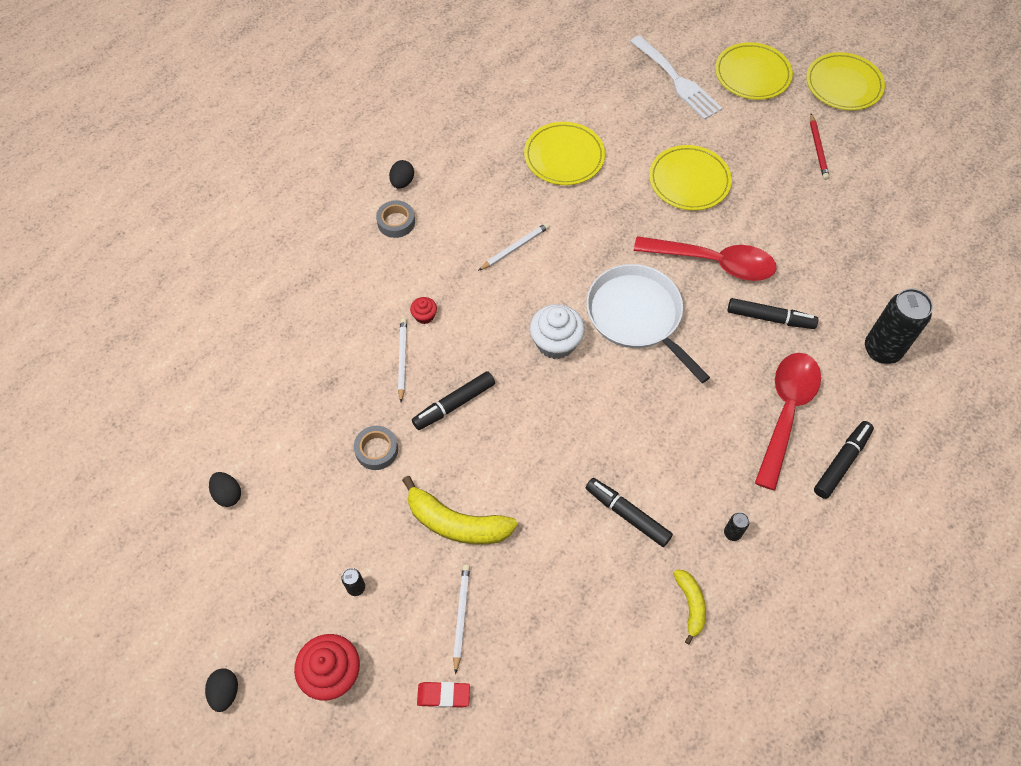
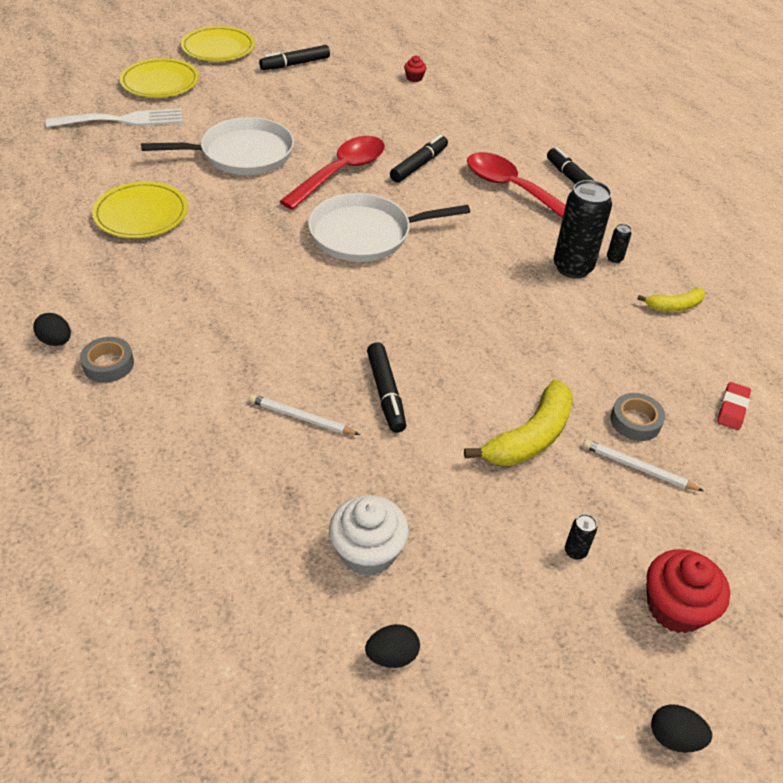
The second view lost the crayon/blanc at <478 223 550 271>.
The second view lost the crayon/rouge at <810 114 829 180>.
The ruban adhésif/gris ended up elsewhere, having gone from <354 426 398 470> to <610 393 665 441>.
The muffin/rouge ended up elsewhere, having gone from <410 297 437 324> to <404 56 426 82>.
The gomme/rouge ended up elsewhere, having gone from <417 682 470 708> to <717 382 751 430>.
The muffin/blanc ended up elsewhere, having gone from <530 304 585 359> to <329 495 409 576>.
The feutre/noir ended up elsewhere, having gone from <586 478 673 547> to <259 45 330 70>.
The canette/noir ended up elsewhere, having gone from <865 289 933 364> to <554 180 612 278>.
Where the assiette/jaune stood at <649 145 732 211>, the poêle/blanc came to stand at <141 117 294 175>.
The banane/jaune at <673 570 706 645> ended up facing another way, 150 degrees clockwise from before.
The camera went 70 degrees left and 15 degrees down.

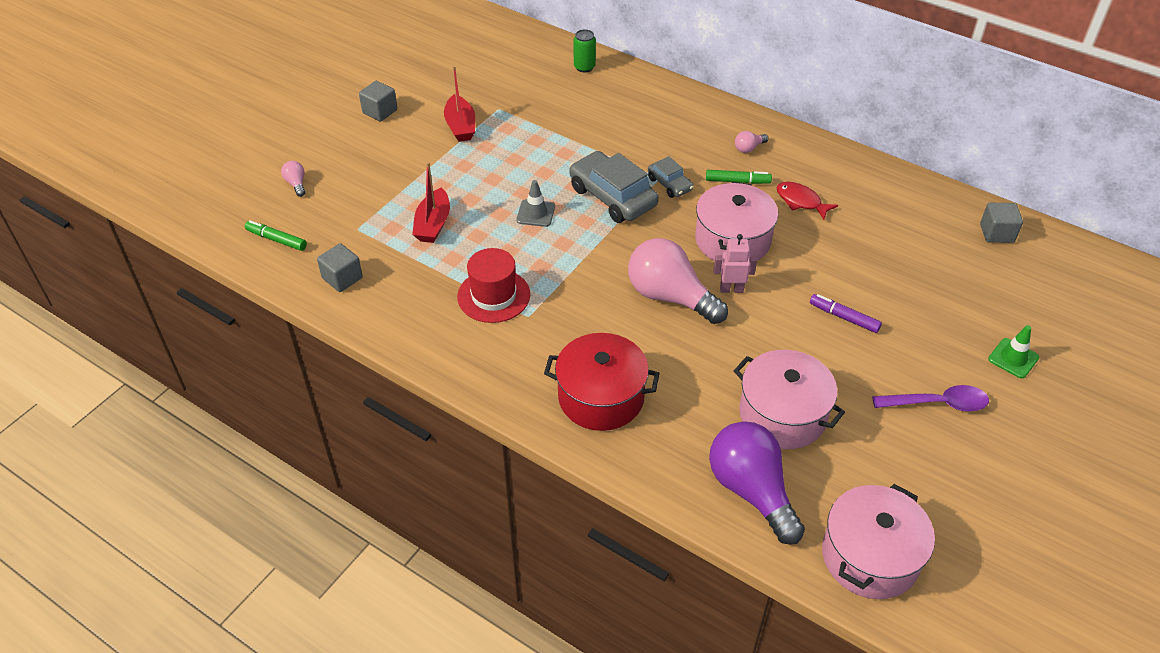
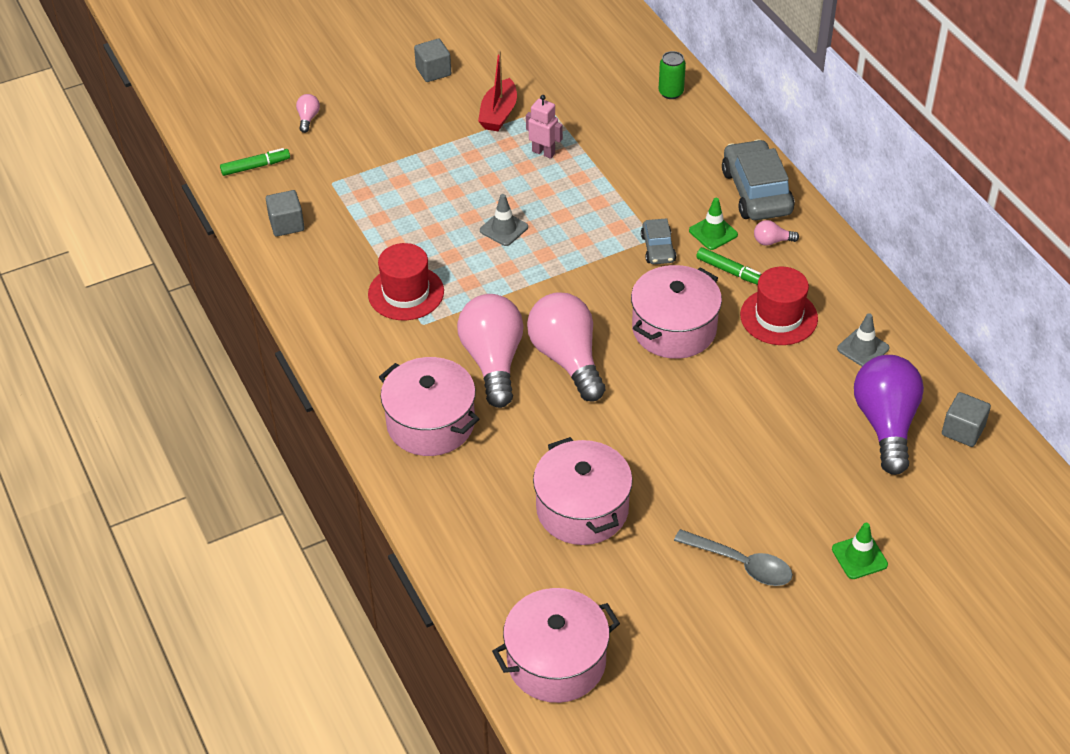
The second view lost the bateau/rouge at <412 162 450 243>.
The second view lost the feutre/violet at <810 294 882 333>.
The second view gained the ampoule/rose at <457 294 524 408>.
The second view gained the cône de chantier/vert at <689 198 738 250>.
The second view gained the cône de chantier/gris at <837 313 889 366>.
The voiture/gris ended up elsewhere, having gone from <569 151 659 223> to <722 139 794 220>.
The ampoule/violet ended up elsewhere, having gone from <709 421 805 545> to <854 355 924 475>.
The robot/rose ended up elsewhere, having gone from <714 234 757 293> to <526 95 563 159>.
Where the poisson/rouge stood at <776 182 838 220>, the chapeau/rouge came to stand at <740 267 818 345>.
What was the marmite/rouge at <544 333 660 431> turned into the marmite/rose at <379 357 479 456>.
What was the cuillère/violet at <872 385 989 411> turned into the cuillère/gris at <674 529 793 586>.
The feutre/vert at <245 220 307 251> ended up facing another way, 105 degrees clockwise from before.
The camera went 30 degrees right and 0 degrees up.

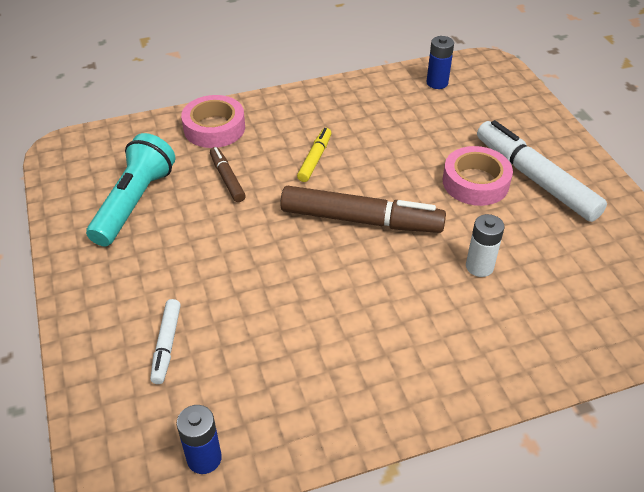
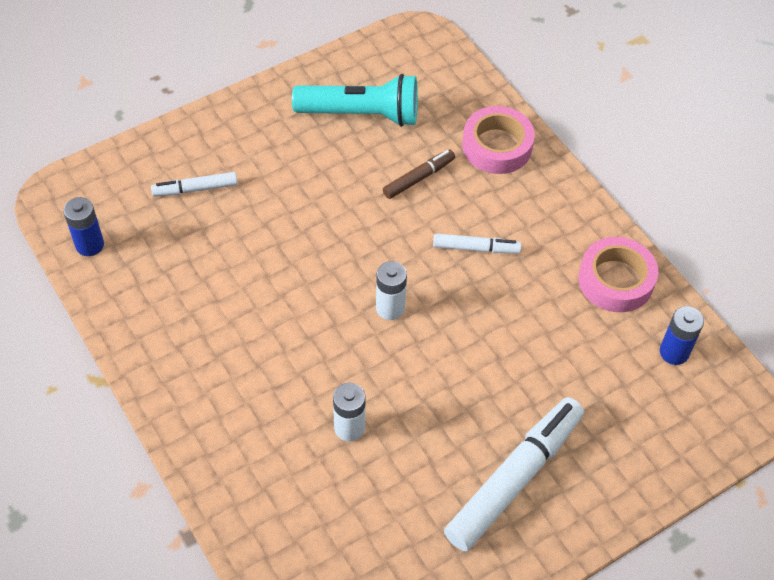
The ruban adhésif/rose ended up elsewhere, having gone from <443 146 513 206> to <578 237 658 312>.
Where the feutre/marron stood at <280 186 446 233>, the pile/blanc came to stand at <376 261 407 320>.
What was the feutre/jaune at <297 128 331 182> turned into the feutre/blanc at <433 233 521 254>.
The camera went 75 degrees right and 10 degrees up.

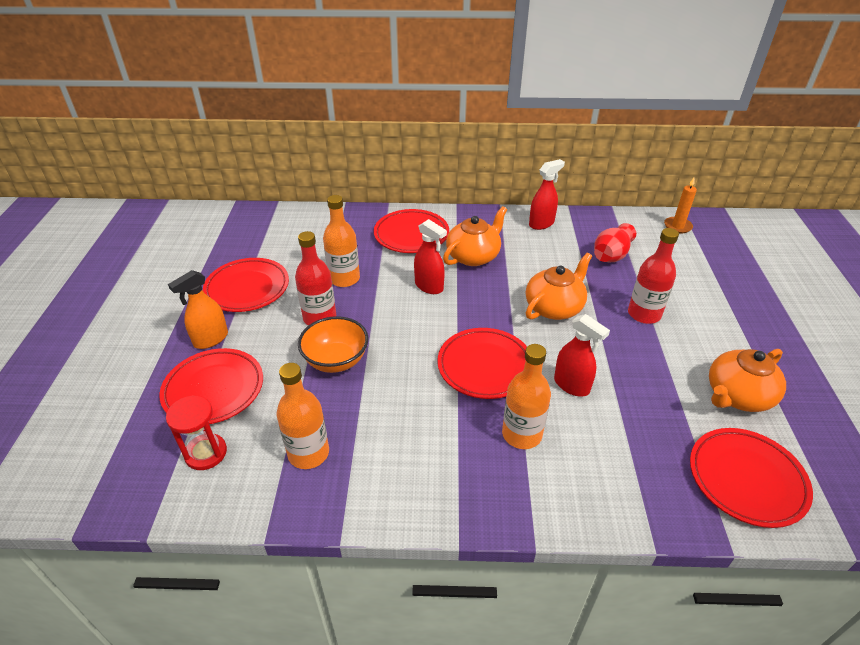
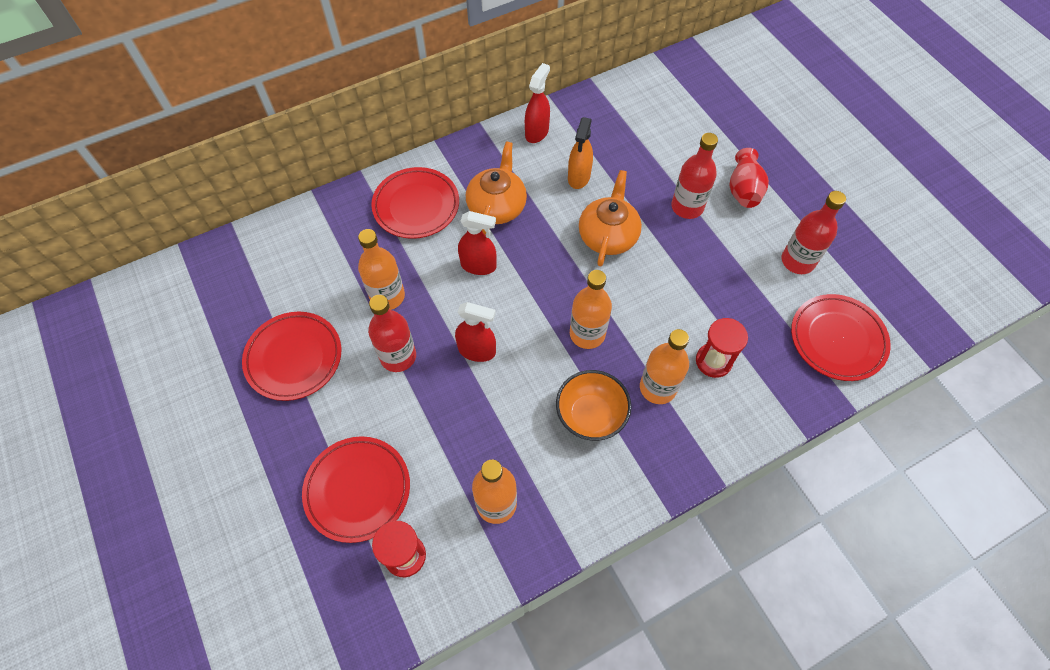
The second view lost the bougie/orange at <664 178 697 233>.
The second view gained the sablier/rouge at <696 318 748 378>.
The vaporisateur/orange ended up elsewhere, having gone from <168 270 228 349> to <568 117 593 189>.
The bol/orange ended up elsewhere, having gone from <298 316 368 373> to <556 370 631 441>.
The vaporisateur/rouge ended up elsewhere, having gone from <554 314 610 396> to <455 302 496 362>.
The vase/rouge ended up elsewhere, having gone from <594 223 636 262> to <730 148 769 208>.
Where the assiette/rouge stood at <437 328 527 399>, the bouteille/orange came to stand at <570 270 612 349>.
Where the théière/orange stood at <709 349 786 412>, the bouteille/rouge came to stand at <782 191 846 274>.
The camera went 30 degrees left and 20 degrees up.

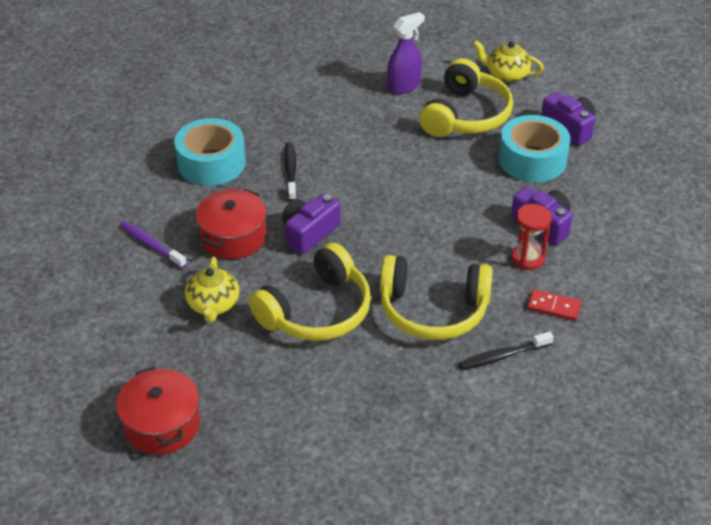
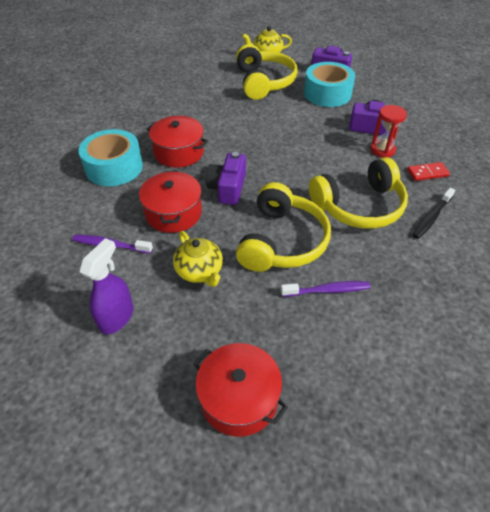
The second view gained the brosse à dents/violet at <281 281 370 297>.
The vaporisateur/violet ended up elsewhere, having gone from <387 12 425 94> to <80 238 134 334>.
Where the brosse à dents/noir stood at <284 142 297 201>, the marmite/rouge came to stand at <147 116 208 168>.
The camera went 30 degrees left and 5 degrees up.

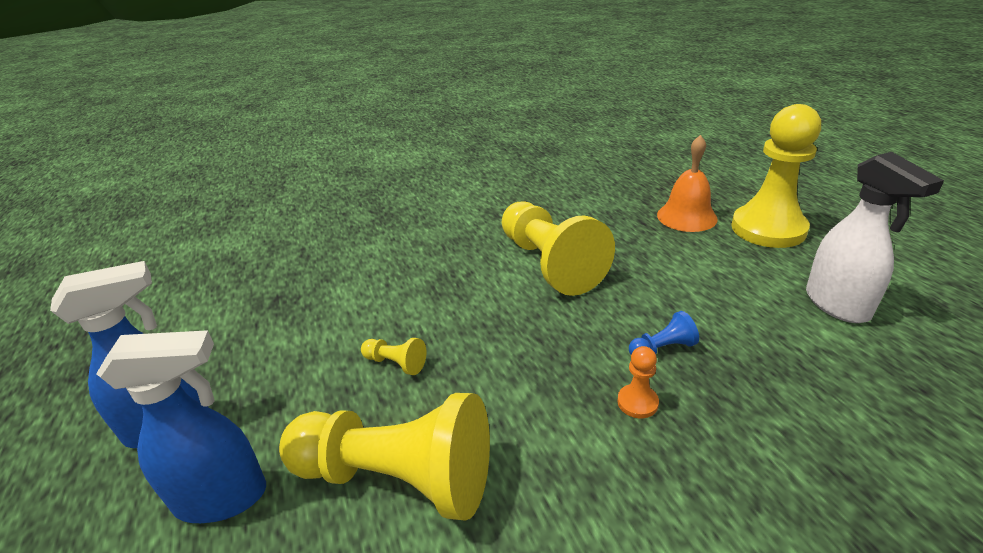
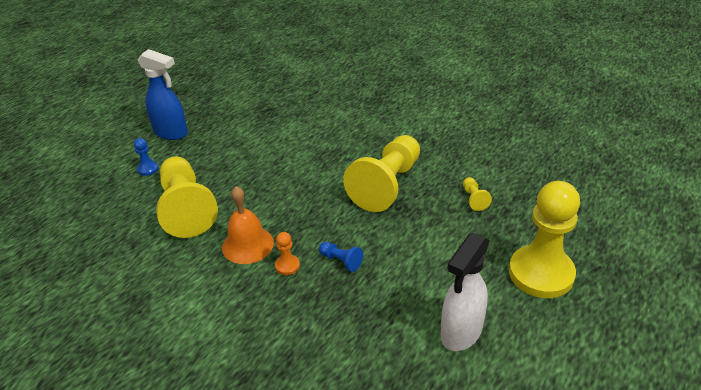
The pion/jaune ended up elsewhere, having gone from <361 338 426 375> to <463 177 492 211>.
The cloche/orange ended up elsewhere, having gone from <657 135 718 232> to <222 186 274 264>.
Where the vaporisateur/bleu stood at <96 330 266 523>, the pion/bleu came to stand at <134 138 159 176>.
The camera went 55 degrees right and 5 degrees up.

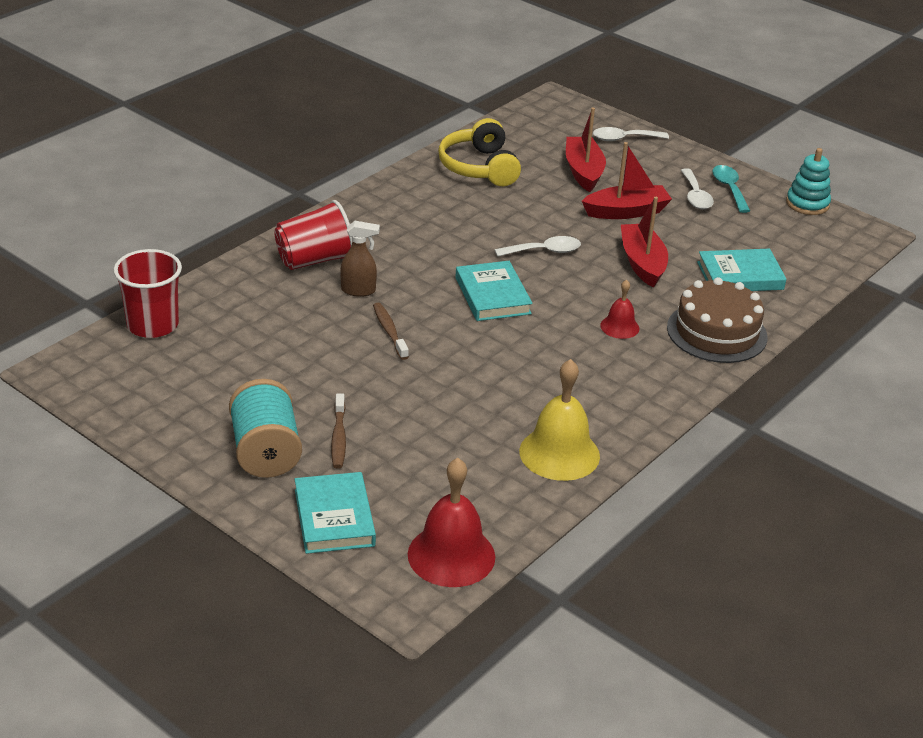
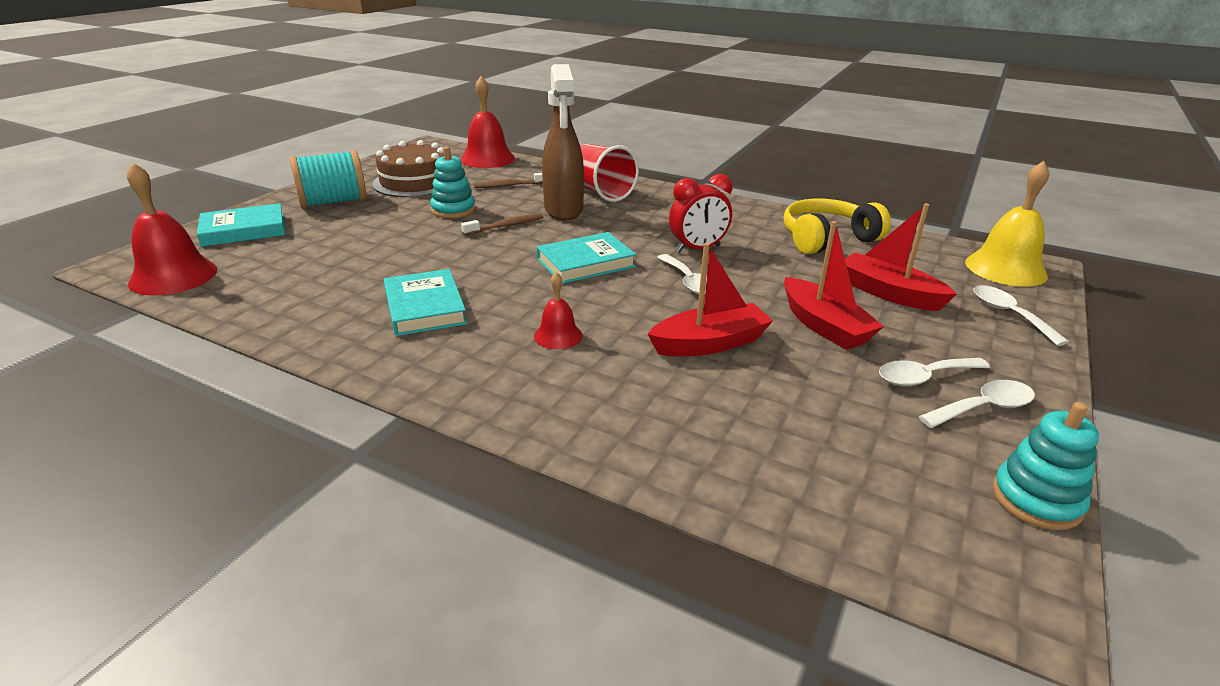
The second view gained the jouet à empiler/turquoise at <430 147 476 218>.
The second view gained the réveil/rouge at <669 174 732 253>.
The brosse à dents/marron ended up elsewhere, having gone from <331 394 346 469> to <474 173 543 188>.
The cloche/jaune ended up elsewhere, having gone from <519 359 600 481> to <965 161 1049 287>.
The gâteau/marron ended up elsewhere, having gone from <667 277 768 363> to <372 140 444 197>.
The livre/turquoise ended up elsewhere, having gone from <697 249 786 291> to <384 269 467 336>.
Where the gobelet/rouge stood at <114 249 182 338>, the cloche/rouge came to stand at <461 76 515 168>.
What was the cuillère/turquoise at <713 165 750 213> turned into the cuillère/blanc at <918 380 1035 428>.
The bateau/rouge at <566 108 606 192> ended up facing another way, 120 degrees counterclockwise from before.
The size of the vaporisateur/marron at <341 221 380 297> changed by a factor of 1.91.
The camera went 80 degrees right and 5 degrees down.

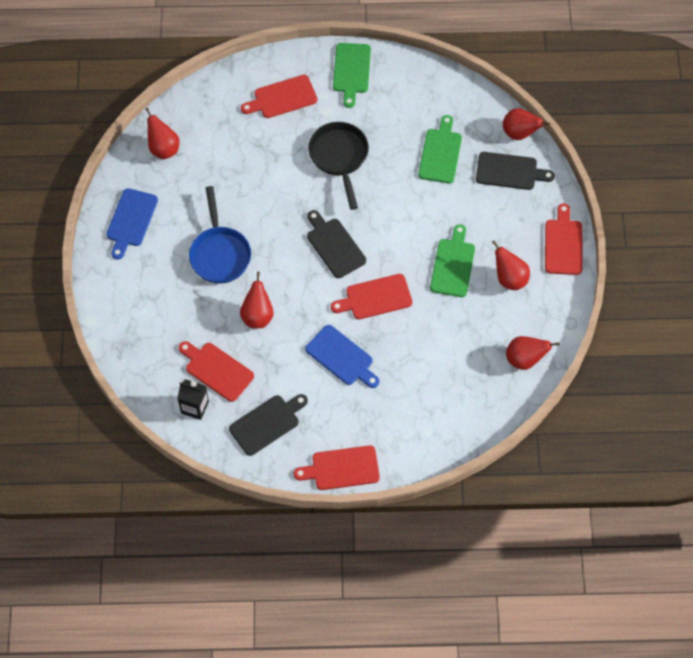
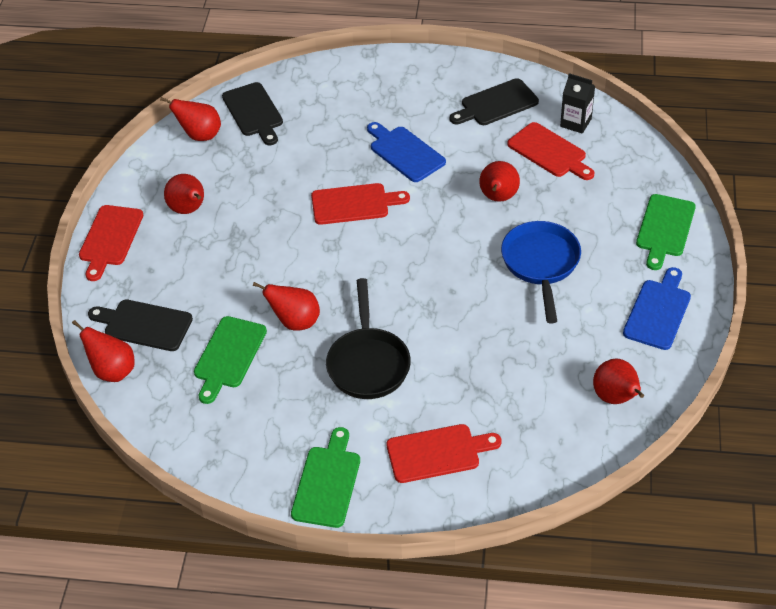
The second view lost the planche à découper/rouge at <294 445 380 490>.
The second view gained the poire/rouge at <253 282 320 330>.
The planche à découper/noir ended up elsewhere, having gone from <307 210 366 278> to <222 82 283 145>.
The planche à découper/vert ended up elsewhere, having gone from <430 224 475 297> to <636 194 696 270>.
The camera went 170 degrees left and 15 degrees down.

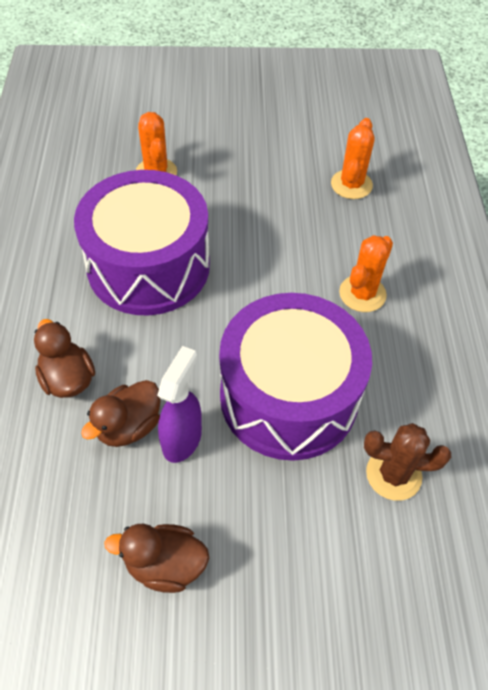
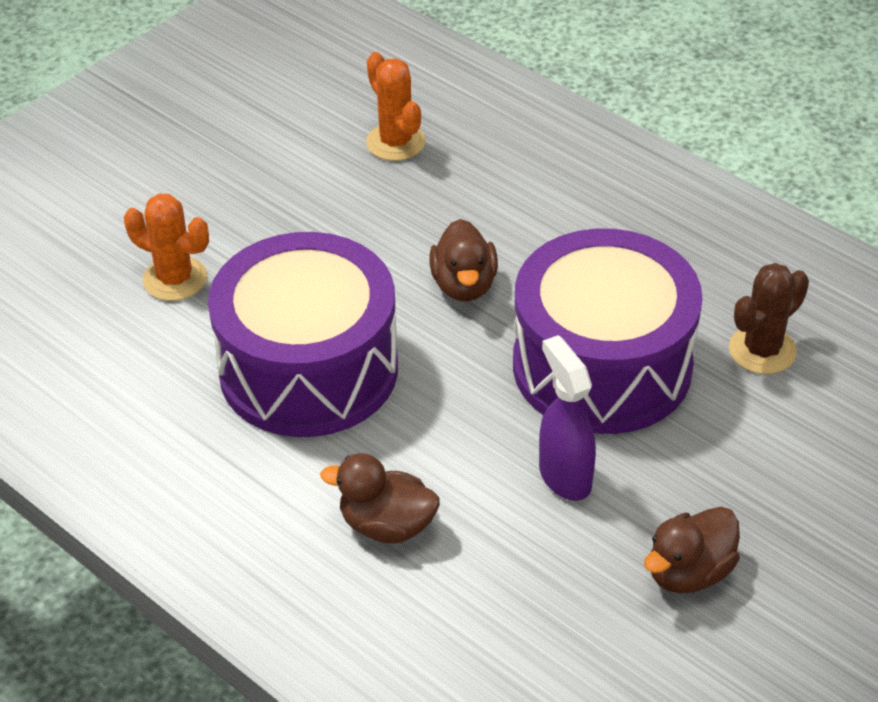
The second view lost the cactus/orange at <339 235 393 312>.
The canard/marron ended up elsewhere, having gone from <81 380 160 447> to <429 219 498 301>.
The camera went 45 degrees left and 10 degrees down.

